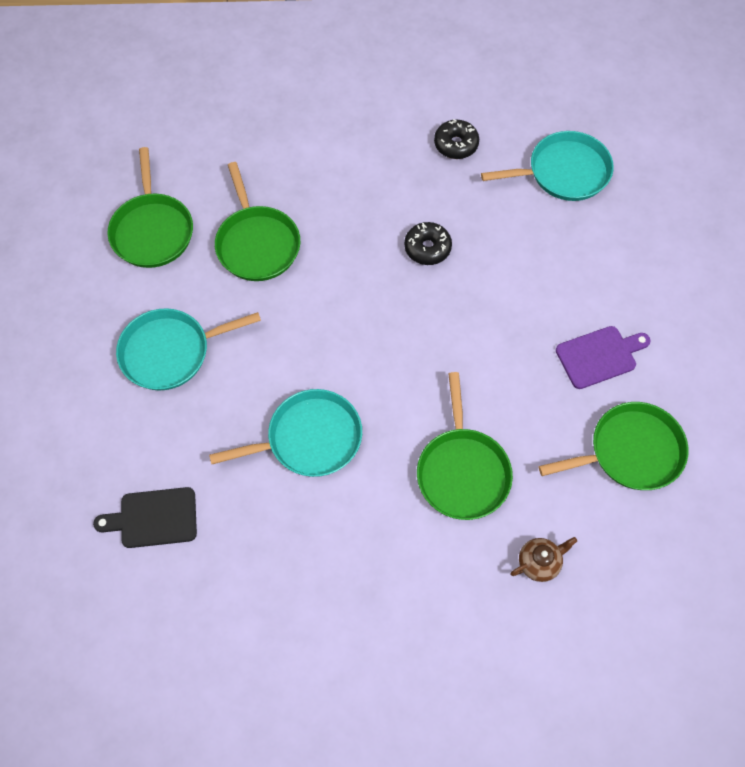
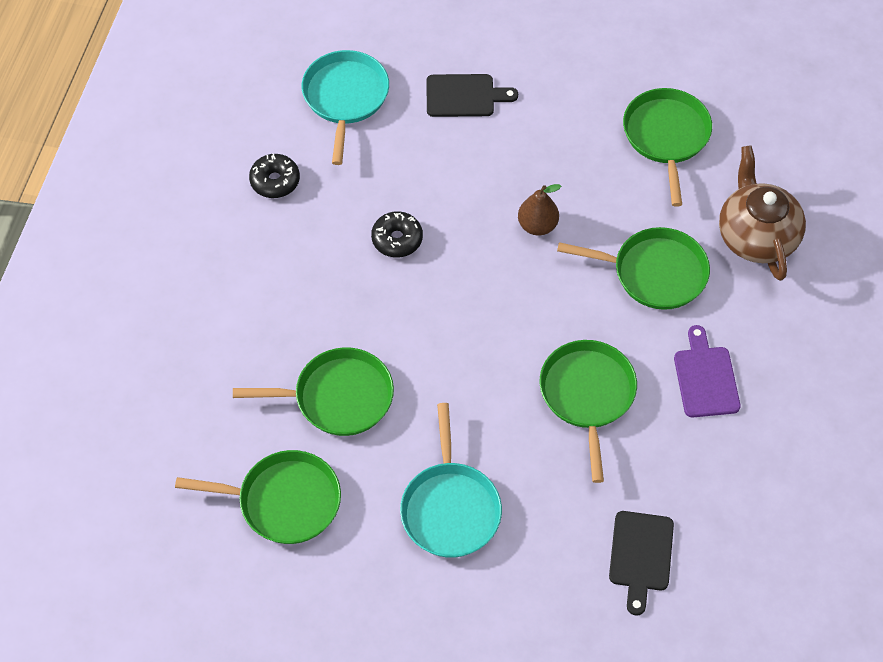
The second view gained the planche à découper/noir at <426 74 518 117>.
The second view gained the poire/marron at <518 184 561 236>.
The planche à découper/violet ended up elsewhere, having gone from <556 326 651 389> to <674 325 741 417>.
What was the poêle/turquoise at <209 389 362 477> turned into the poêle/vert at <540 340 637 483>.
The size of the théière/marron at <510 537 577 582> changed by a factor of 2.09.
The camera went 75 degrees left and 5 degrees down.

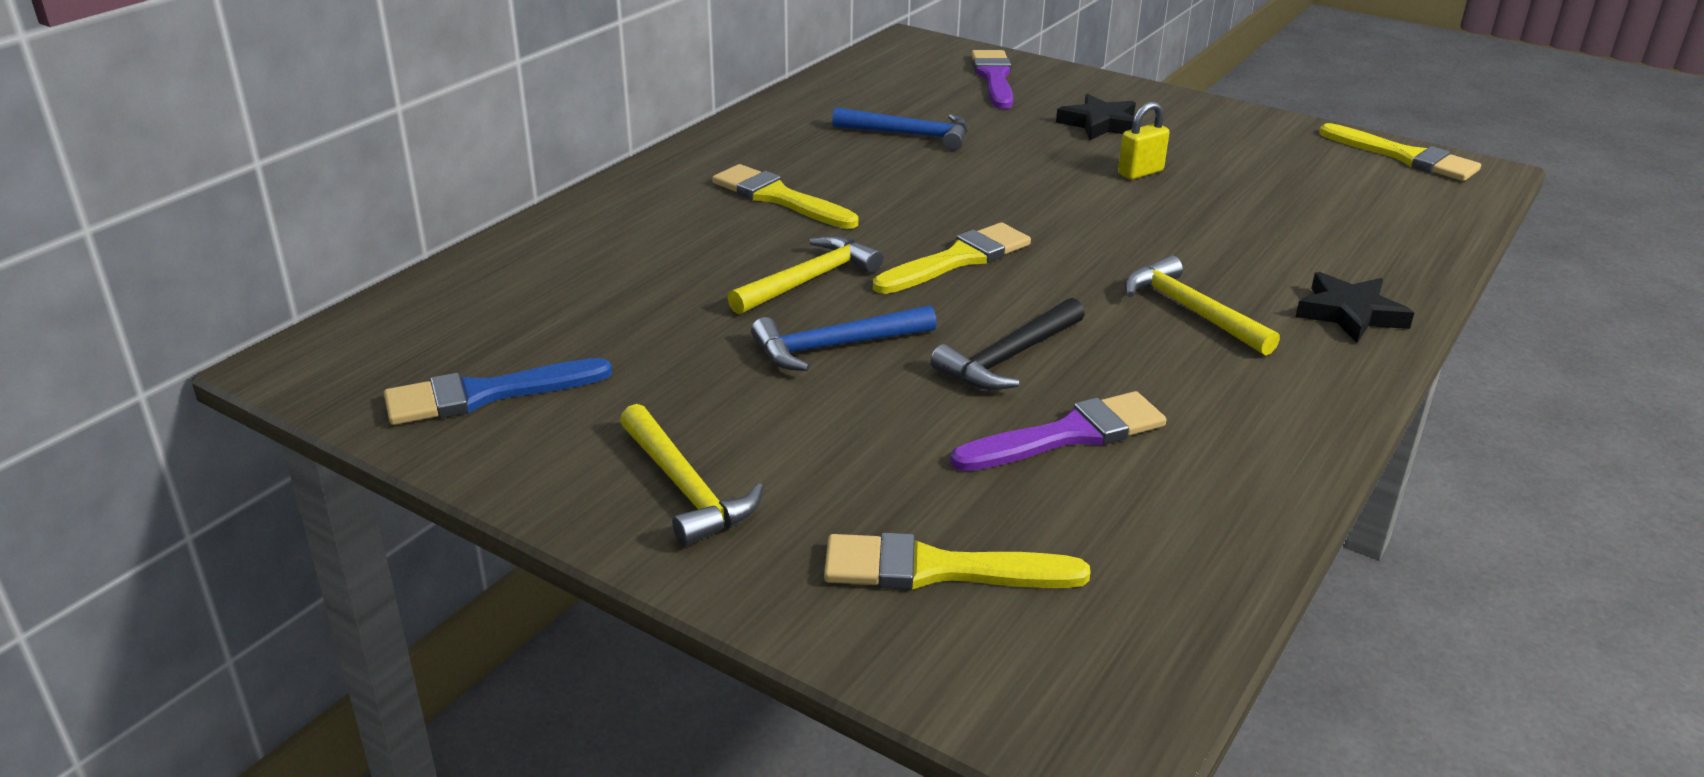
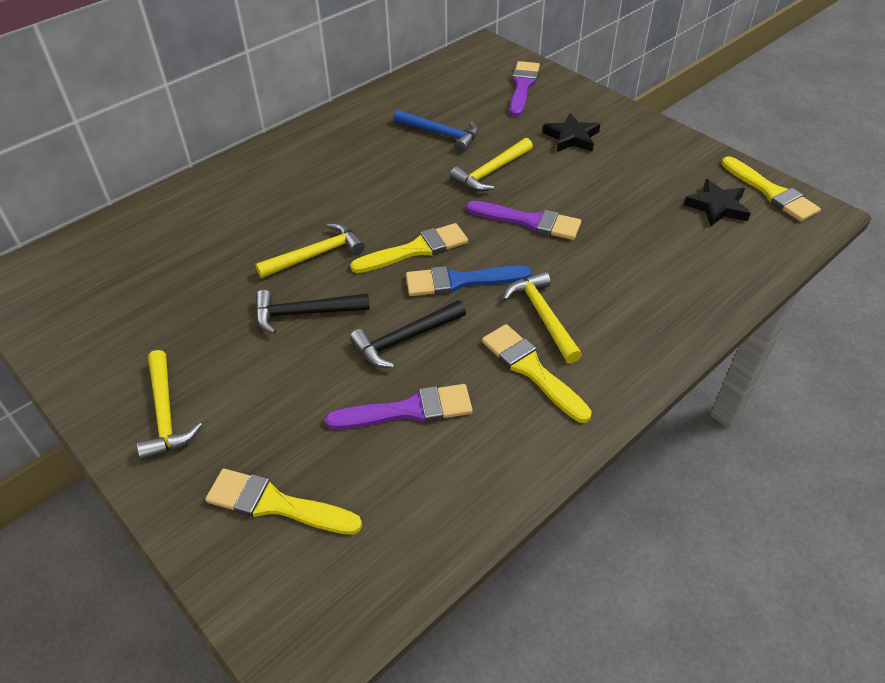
The second view lost the cadenas/jaune at <1118 102 1170 179>.
The second view gained the marteau/jaune at <450 138 533 191>.
The second view gained the pinceau/violet at <466 201 581 240>.
The pinceau/bleu ended up elsewhere, having gone from <384 358 612 425> to <406 266 532 296>.
The pinceau/jaune ended up elsewhere, having gone from <712 164 858 229> to <482 324 592 423>.
The étoile/noir ended up elsewhere, having gone from <1295 272 1414 343> to <684 179 751 227>.
What was the marteau/bleu at <751 305 937 371> turned into the marteau/noir at <255 290 370 334>.
The camera went 15 degrees right and 15 degrees up.

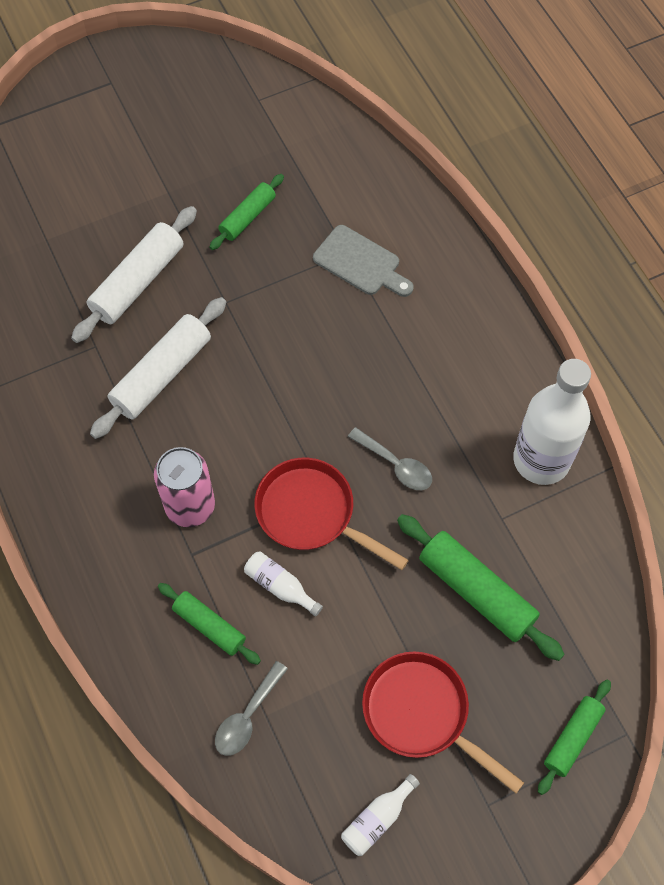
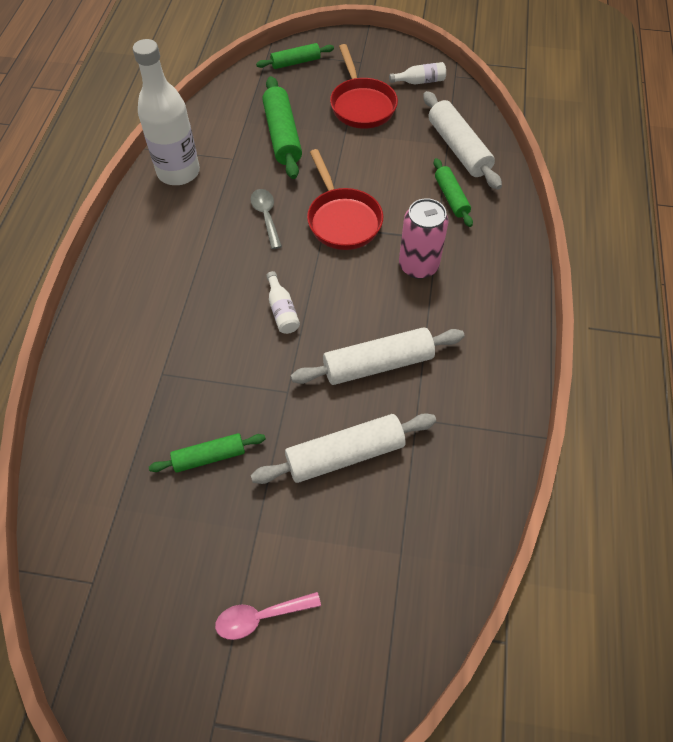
The second view lost the planche à découper/gris at <313 225 413 297>.
The second view gained the cuillère/rose at <215 592 321 640>.
The bouteille/blanc ended up elsewhere, having gone from <244 551 323 617> to <266 271 300 334>.
Where the cuillère/gris stood at <215 661 288 756>, the rouleau à pâtisserie/blanc came to stand at <423 91 502 190>.
The camera went 145 degrees left and 5 degrees down.

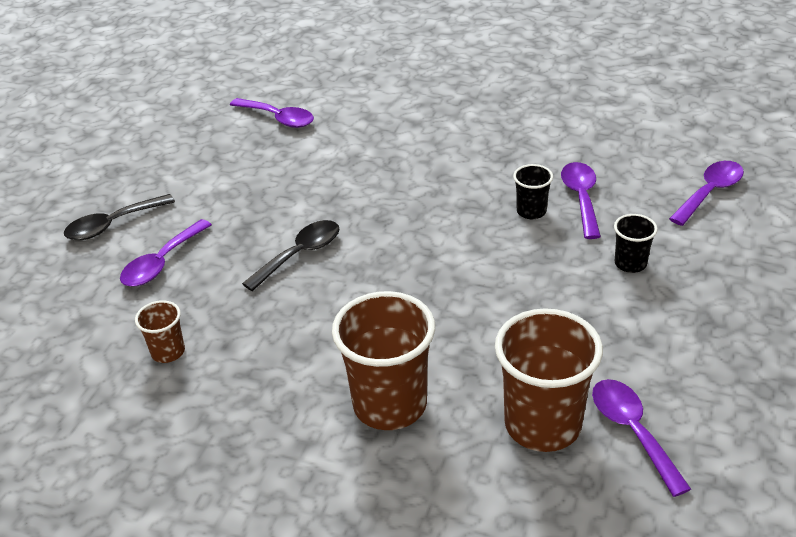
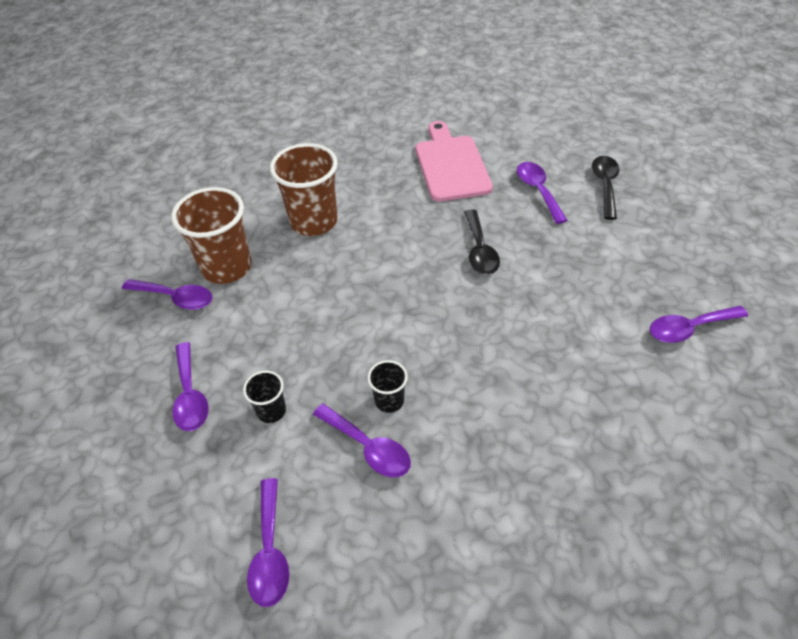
The second view gained the cuillère/violet at <172 342 209 431>.
Where the gobelet/marron stood at <135 300 185 363>, the planche à découper/rose came to stand at <416 121 493 202>.
The camera went 130 degrees right and 10 degrees up.

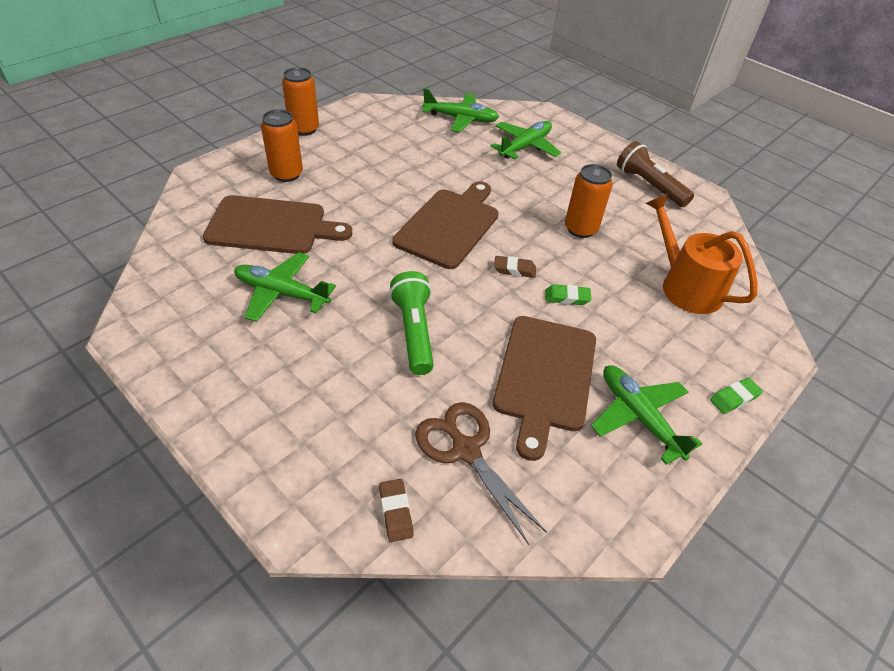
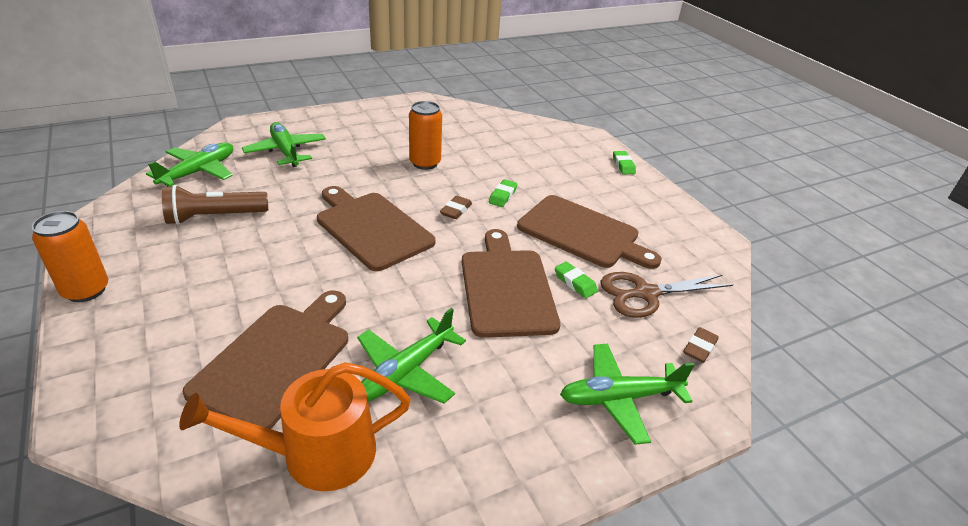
The second view lost the canette/orange at <261 109 303 182>.
The second view gained the gomme/vert at <555 262 598 298>.
The avion/vert ended up elsewhere, having gone from <591 365 702 464> to <560 344 694 445>.
The lampe de poche/marron ended up elsewhere, having gone from <617 141 694 207> to <162 185 268 225>.
The arrosoir/orange ended up elsewhere, having gone from <646 194 758 314> to <179 362 411 491>.
Where the lampe de poche/vert stood at <389 271 434 375>, the planche à découper/marron came to stand at <462 229 560 338>.
The gomme/marron at <379 479 414 542> ended up facing another way, 60 degrees counterclockwise from before.
The camera went 70 degrees left and 10 degrees down.

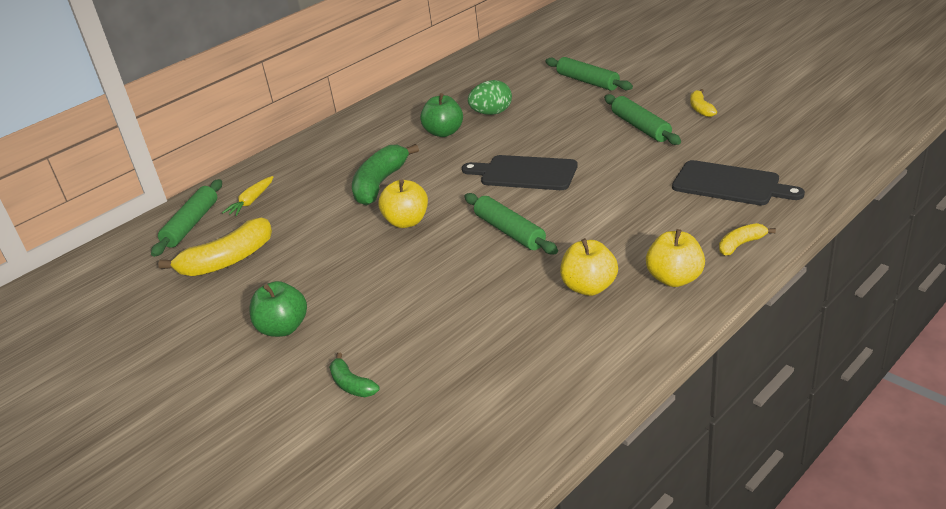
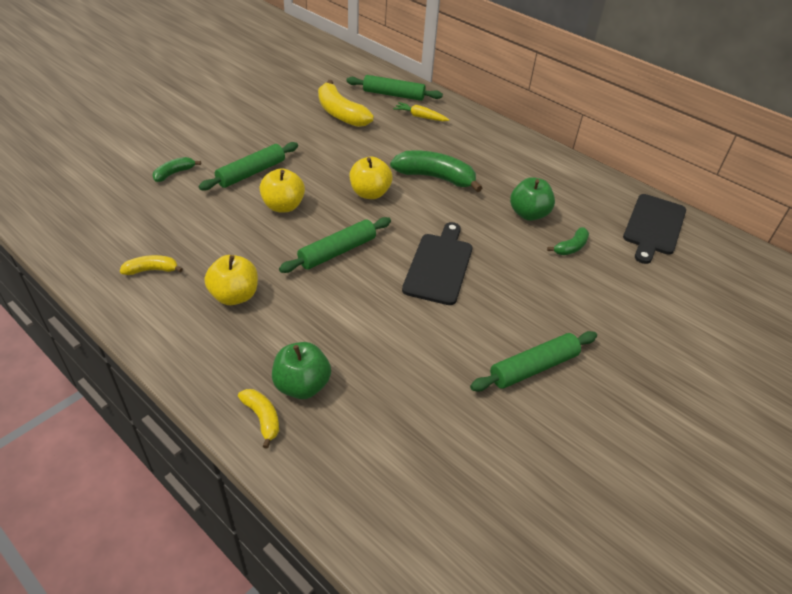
The pomme/vert ended up elsewhere, having gone from <249 281 307 337> to <272 342 331 399>.
The rouleau à pâtisserie/vert ended up elsewhere, having gone from <545 57 633 91> to <199 142 298 191>.
The pomme/jaune ended up elsewhere, having gone from <646 229 705 287> to <259 168 305 212>.
The planche à découper/noir ended up elsewhere, having gone from <672 160 805 206> to <623 194 686 264>.
The banane/jaune ended up elsewhere, having gone from <690 89 717 117> to <120 255 183 275>.
Where the œuf/vert stood at <468 80 512 115>, the banane/vert came to stand at <547 227 589 255>.
The camera went 80 degrees right and 10 degrees up.

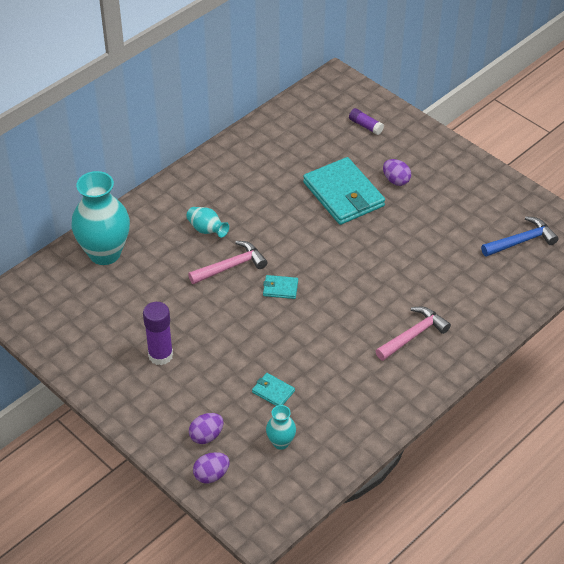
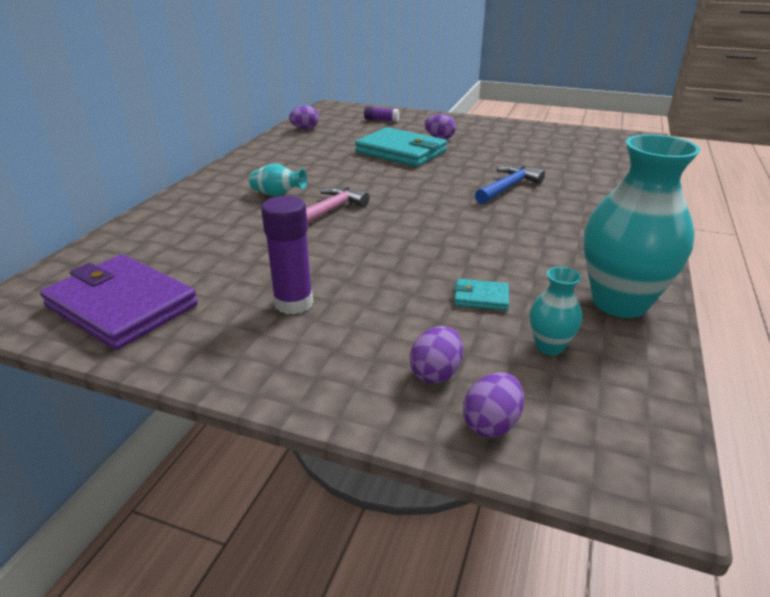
The second view lost the portefeuille/turquoise at <263 275 298 299>.
The second view lost the marteau/rose at <376 307 451 361>.
The second view gained the portefeuille/violet at <40 254 198 350>.
The second view gained the œuf/violet at <289 105 319 129>.
The vase/turquoise ended up elsewhere, having gone from <71 171 130 265> to <584 134 700 318>.
The marteau/bleu ended up elsewhere, having gone from <481 216 559 257> to <475 165 545 204>.
The camera went 25 degrees left and 15 degrees down.

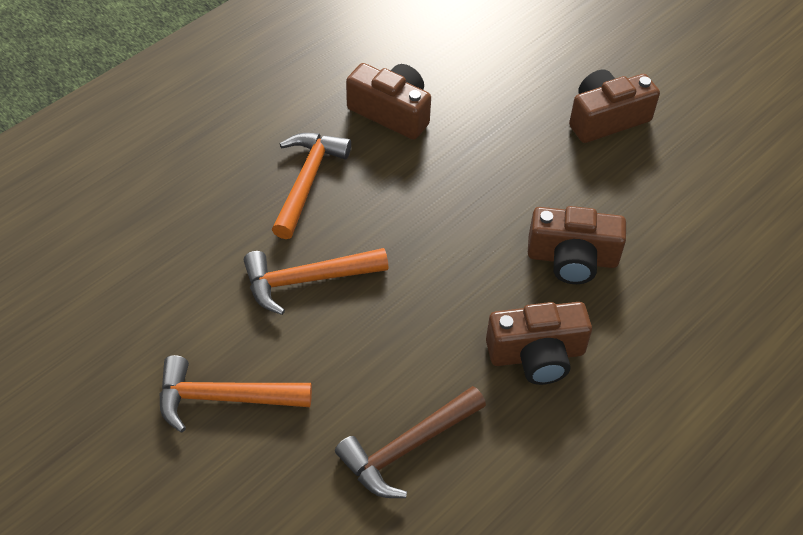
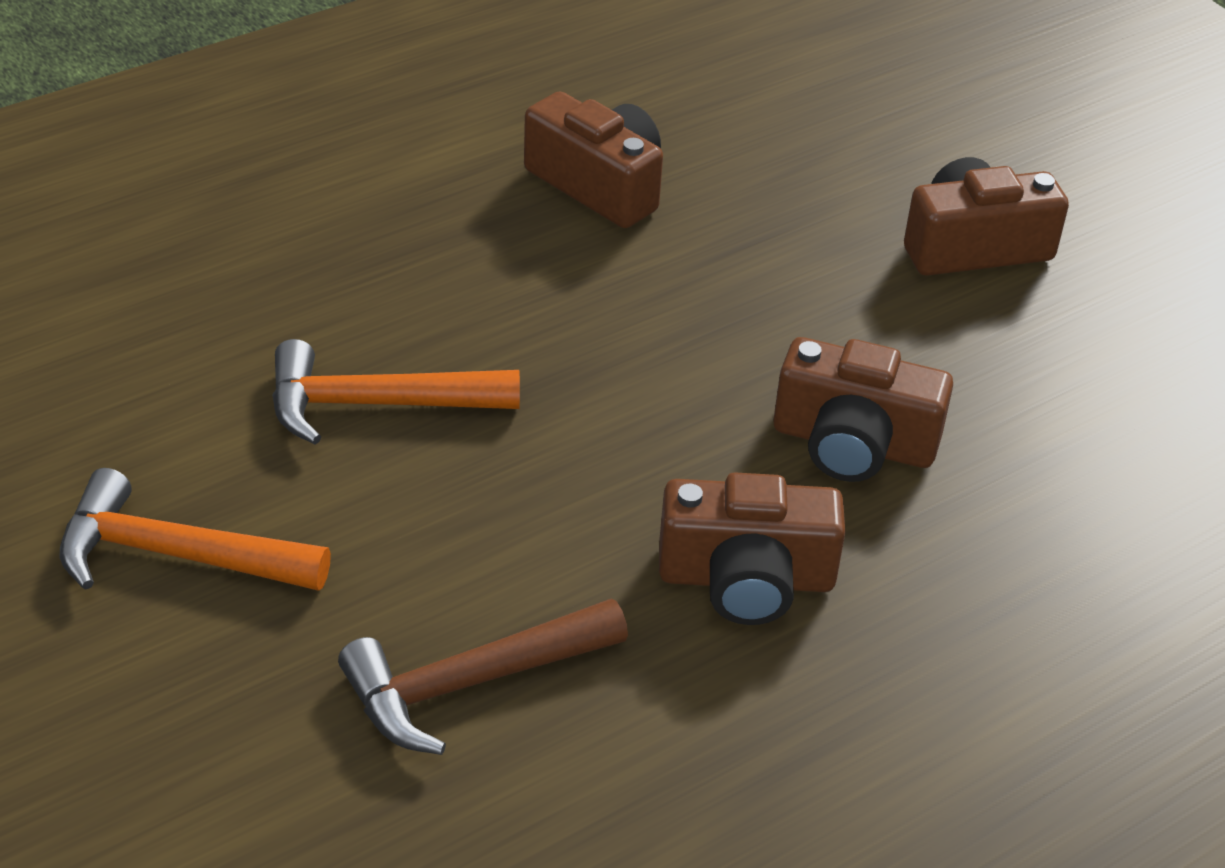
The second view lost the marteau/orange at <272 133 351 239>.
The camera went 10 degrees right and 10 degrees down.

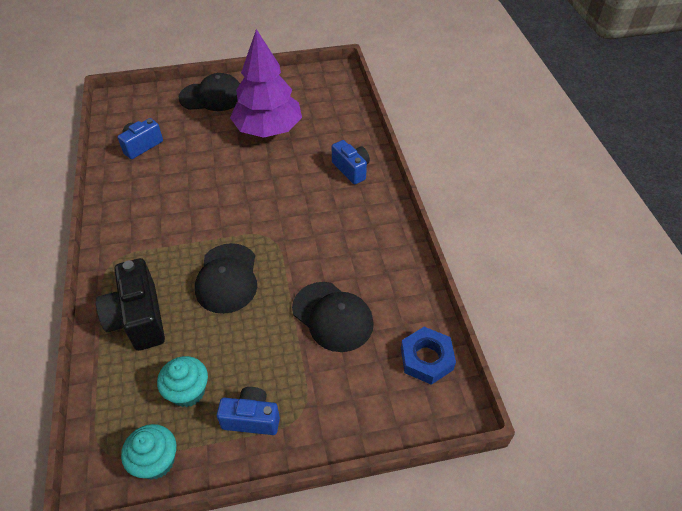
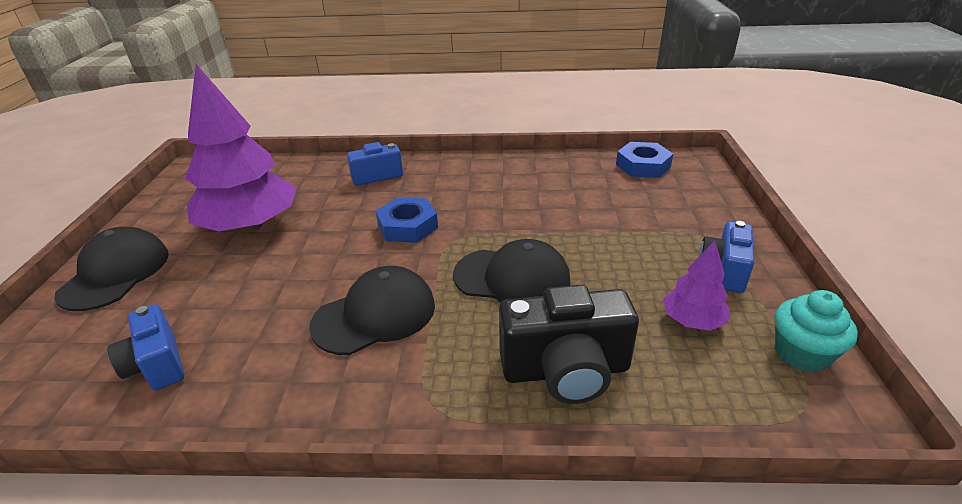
The second view gained the écrou/bleu at <376 197 438 243>.
The casquette/noir ended up elsewhere, having gone from <292 282 374 352> to <309 266 435 355>.
Where the muffin/turquoise stood at <157 356 208 407>, the arbre/violet came to stand at <663 240 730 331>.
The camera went 75 degrees left and 15 degrees down.

